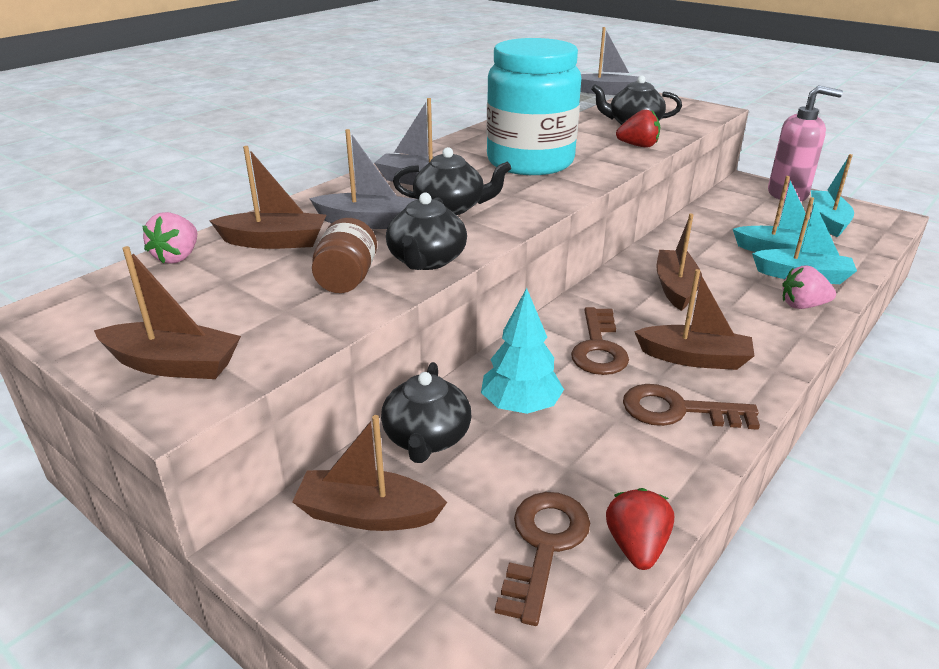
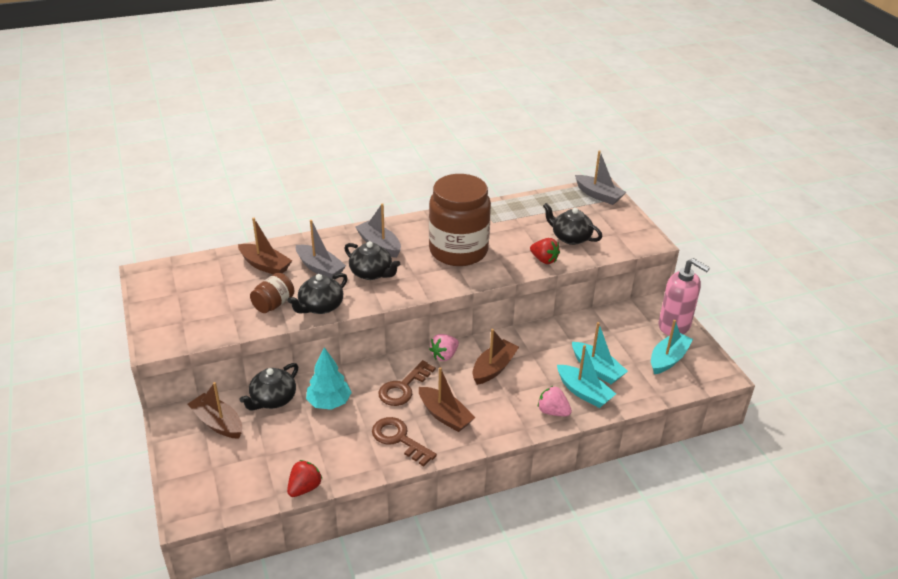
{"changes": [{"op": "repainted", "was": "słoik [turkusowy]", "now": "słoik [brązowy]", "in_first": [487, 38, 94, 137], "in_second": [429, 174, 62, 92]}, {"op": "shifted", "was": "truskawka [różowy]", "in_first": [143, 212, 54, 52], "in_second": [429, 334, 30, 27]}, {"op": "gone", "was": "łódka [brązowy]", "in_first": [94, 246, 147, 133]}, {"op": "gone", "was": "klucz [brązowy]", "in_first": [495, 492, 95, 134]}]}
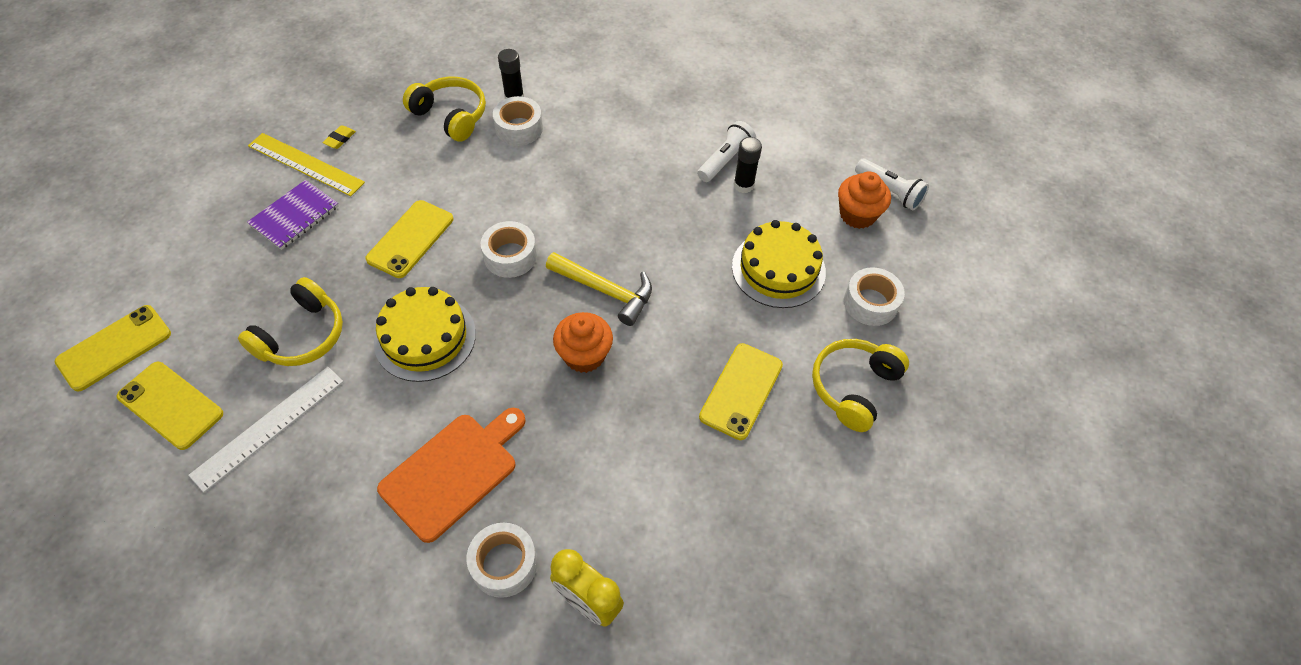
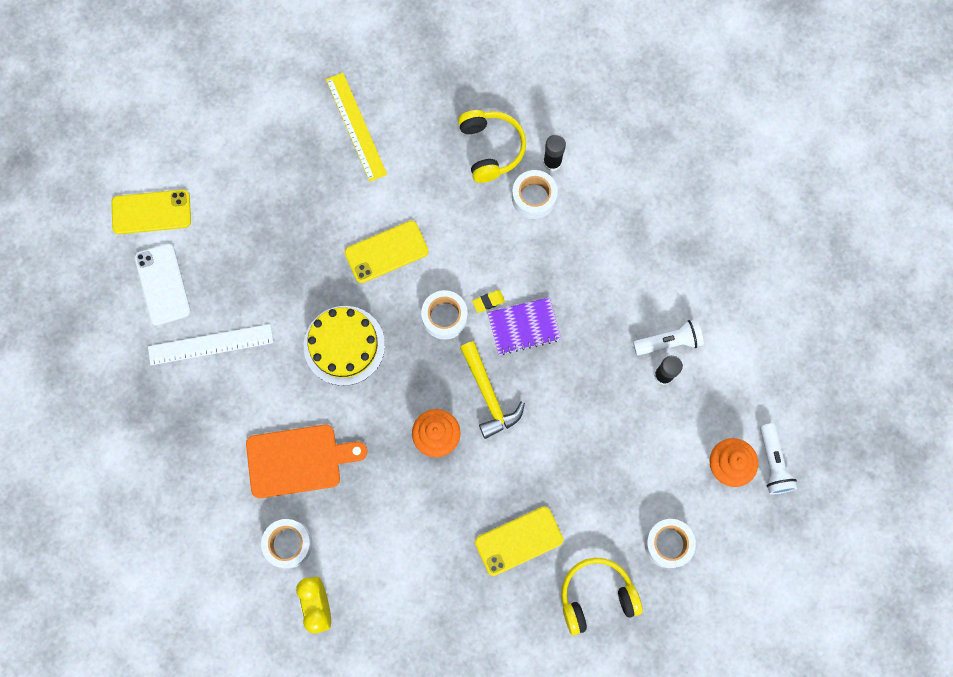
{"changes": [{"op": "shifted", "was": "gumka do mazania [żółty]", "in_first": [322, 125, 34, 24], "in_second": [472, 290, 33, 22]}, {"op": "shifted", "was": "zeszyt [fioletowy]", "in_first": [247, 180, 92, 70], "in_second": [488, 297, 73, 58]}, {"op": "gone", "was": "tort [żółty]", "in_first": [732, 220, 94, 88]}, {"op": "gone", "was": "słuchawki [żółty]", "in_first": [238, 277, 105, 89]}, {"op": "repainted", "was": "telefon [żółty]", "now": "telefon [biały]", "in_first": [117, 362, 106, 88], "in_second": [135, 244, 56, 82]}]}
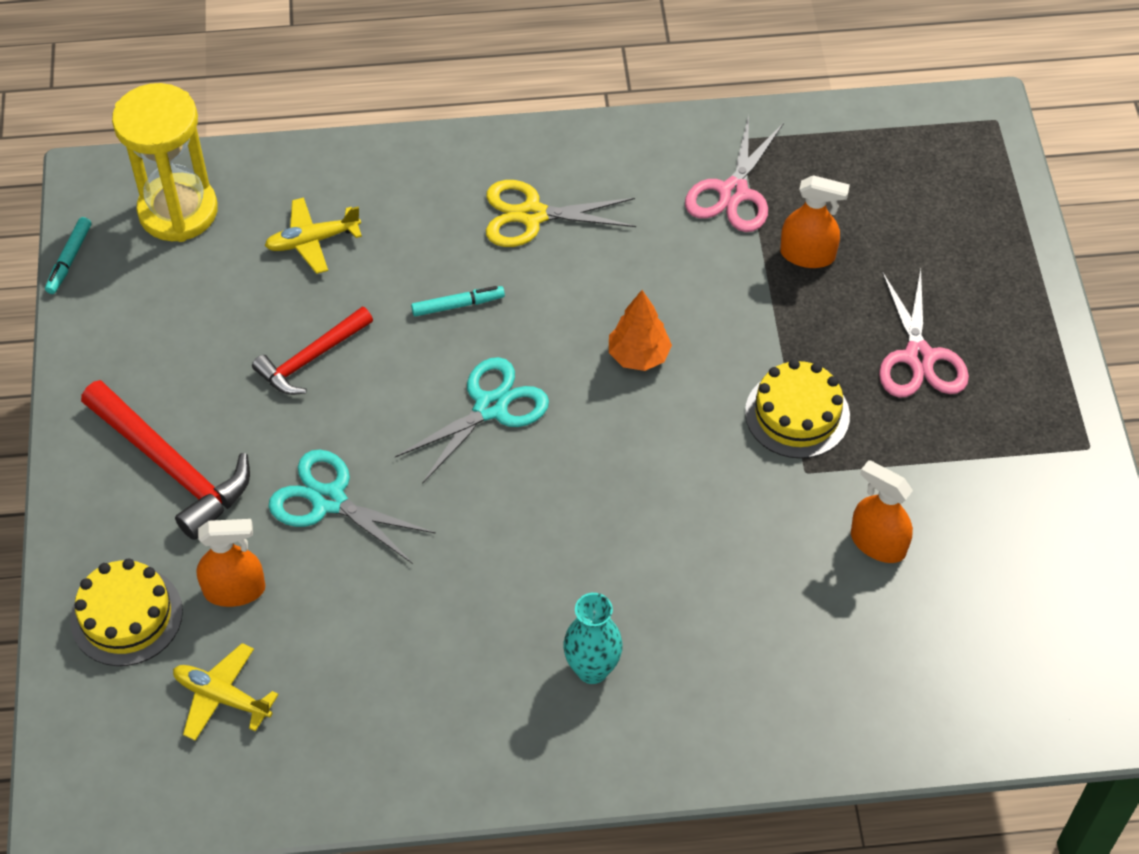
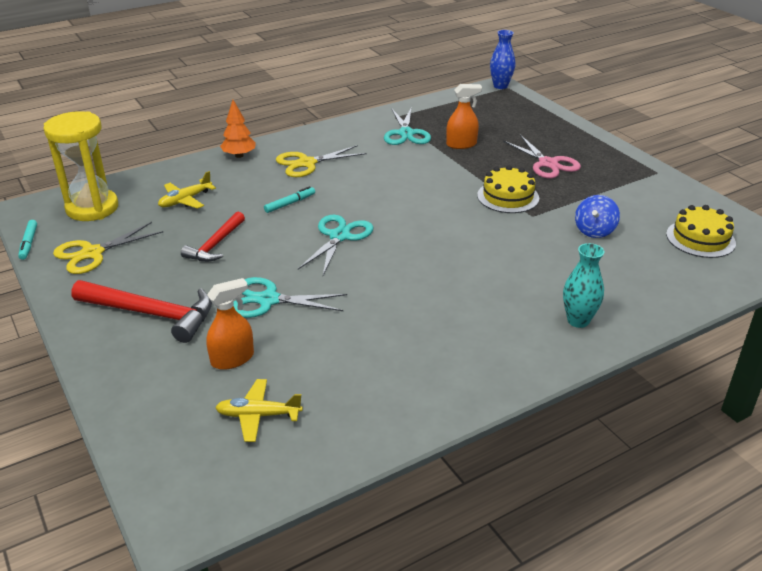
{"changes": [{"op": "repainted", "was": "nożyczki [różowy]", "now": "nożyczki [turkusowy]", "in_first": [685, 115, 99, 117], "in_second": [384, 108, 47, 37]}, {"op": "shifted", "was": "drzewko [pomarańczowy]", "in_first": [609, 290, 63, 81], "in_second": [220, 100, 36, 58]}, {"op": "swapped", "was": "spryskiwacz [pomarańczowy]", "now": "bączek [niebieski]", "in_first": [851, 460, 62, 103], "in_second": [575, 195, 45, 43]}, {"op": "shifted", "was": "tort [żółty]", "in_first": [70, 558, 113, 108], "in_second": [666, 205, 70, 53]}, {"op": "shifted", "was": "wazon [turkusowy]", "in_first": [563, 593, 60, 91], "in_second": [563, 243, 42, 85]}, {"op": "new", "now": "wazon [niebieski]", "in_second": [490, 30, 25, 59]}, {"op": "new", "now": "nożyczki [żółty]", "in_second": [53, 222, 110, 52]}]}
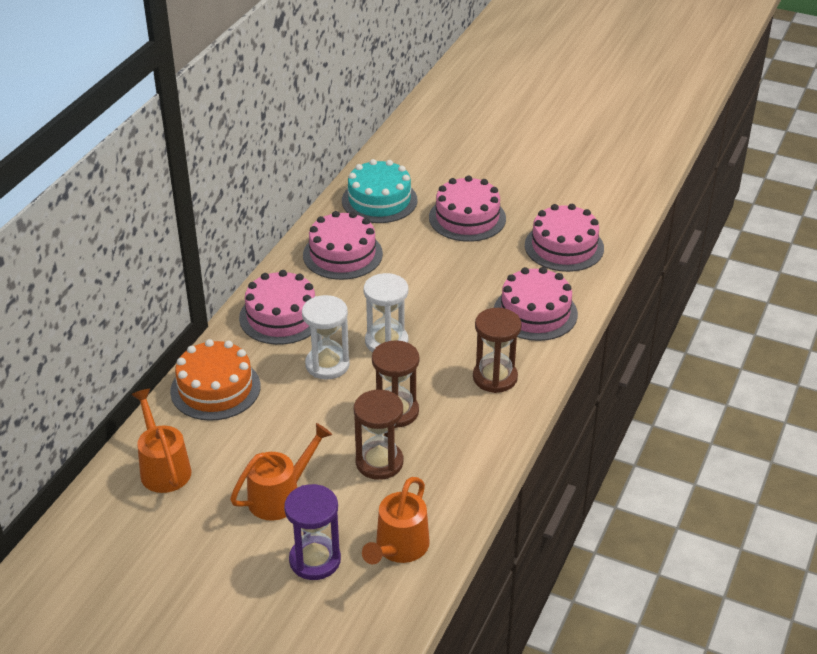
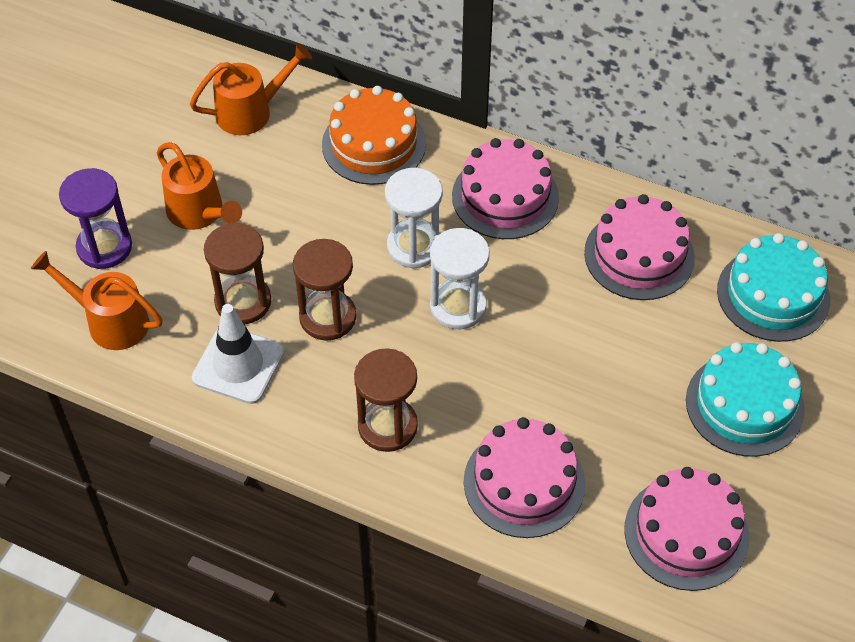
{"changes": [{"op": "repainted", "was": "tort [różowy]", "now": "tort [turkusowy]", "in_first": [429, 175, 77, 67], "in_second": [686, 342, 119, 115]}, {"op": "new", "now": "pachołek [biały]", "in_second": [192, 304, 92, 100]}]}
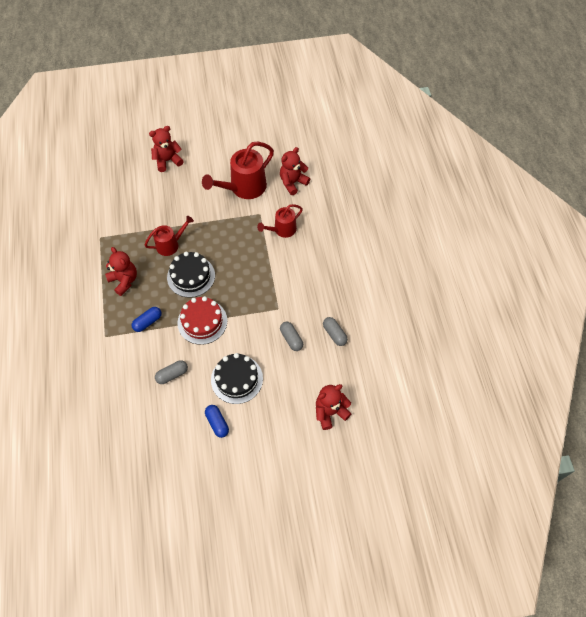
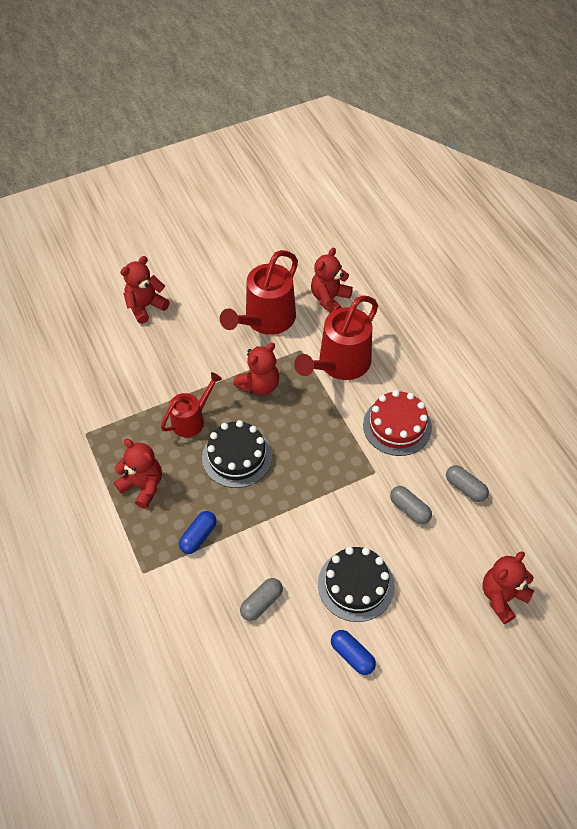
{"changes": [{"op": "scaled", "was": "konewka [czerwony]", "in_first": [257, 204, 46, 34], "in_second": [294, 295, 84, 85], "ratio": 1.67}, {"op": "shifted", "was": "tort [czerwony]", "in_first": [177, 296, 50, 49], "in_second": [363, 390, 69, 66]}, {"op": "new", "now": "miś [czerwony]", "in_second": [233, 343, 46, 52]}]}
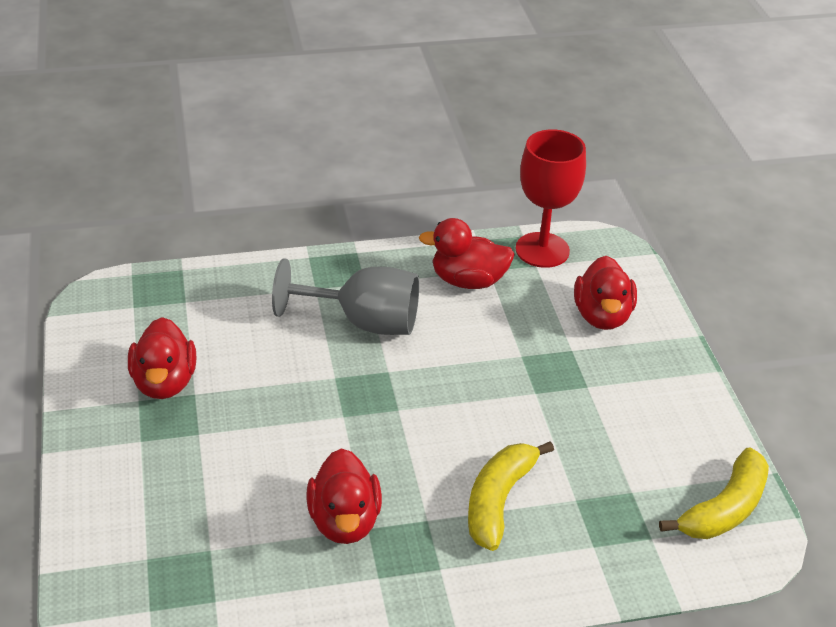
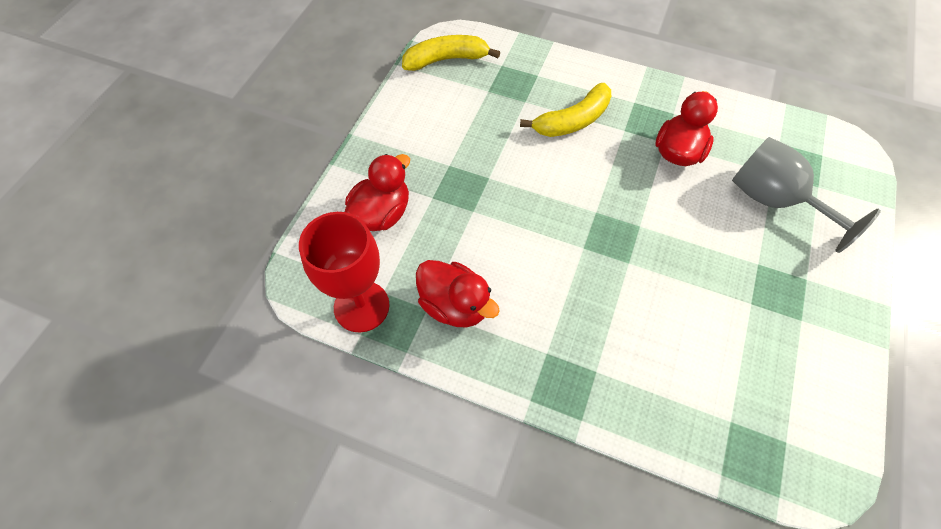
{"changes": [{"op": "shifted", "was": "kielich [szary]", "in_first": [272, 258, 147, 77], "in_second": [732, 137, 149, 116]}, {"op": "gone", "was": "kaczka [czerwony]", "in_first": [128, 317, 68, 82]}]}
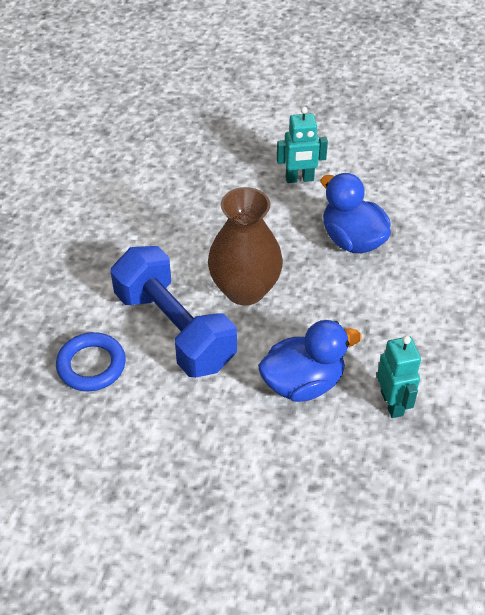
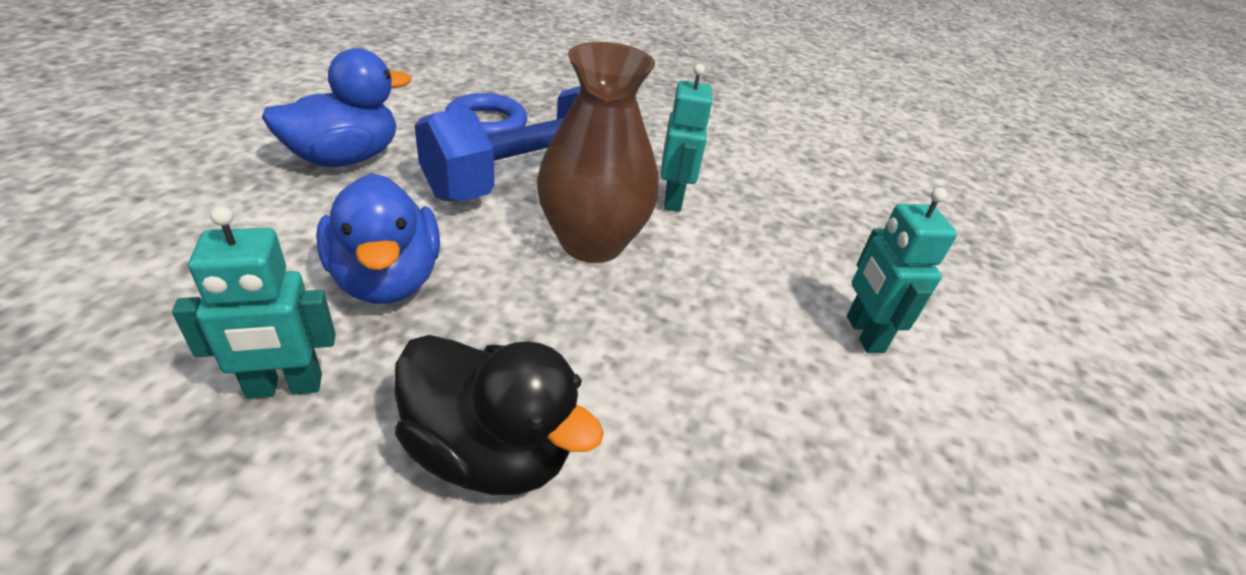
{"changes": [{"op": "shifted", "was": "kaczka [niebieski]", "in_first": [321, 173, 70, 80], "in_second": [262, 48, 149, 119]}, {"op": "new", "now": "robot [turkusowy]", "in_second": [661, 63, 52, 149]}, {"op": "new", "now": "kaczka [czarny]", "in_second": [394, 335, 210, 160]}]}
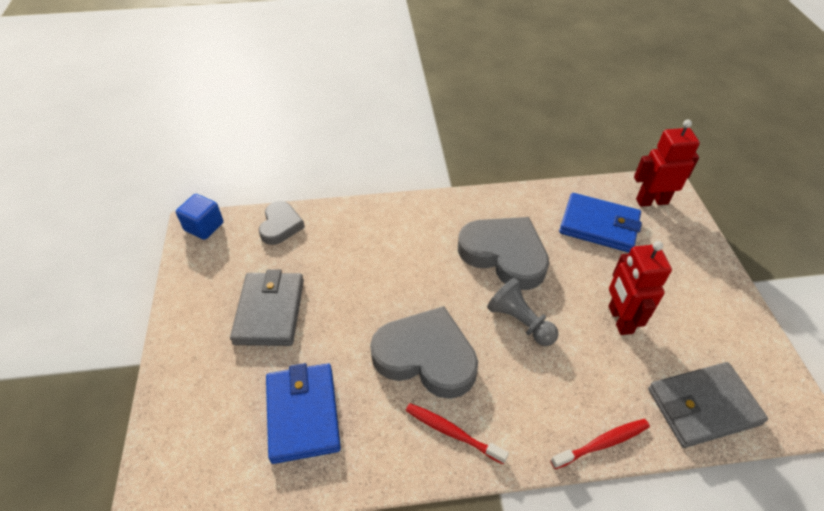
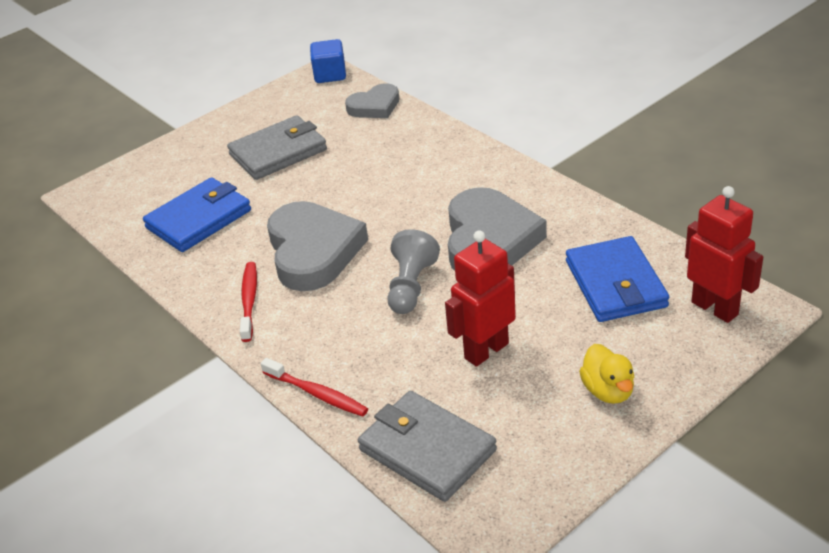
{"changes": [{"op": "new", "now": "kaczka [żółty]", "in_second": [579, 344, 55, 60]}]}
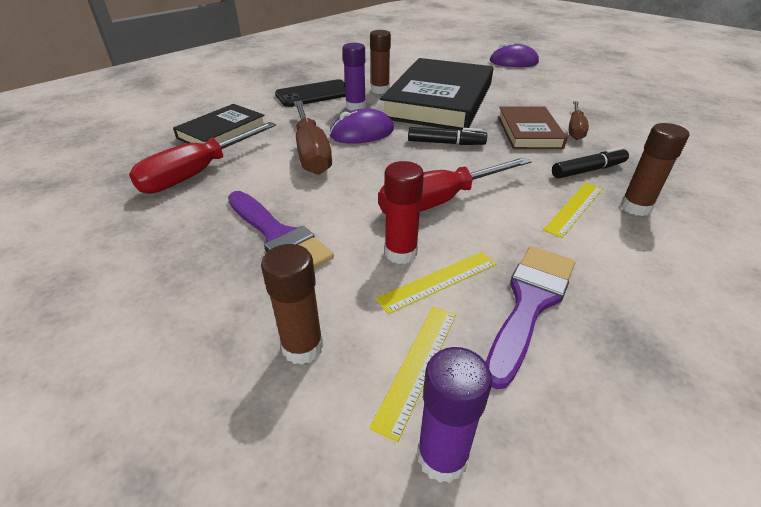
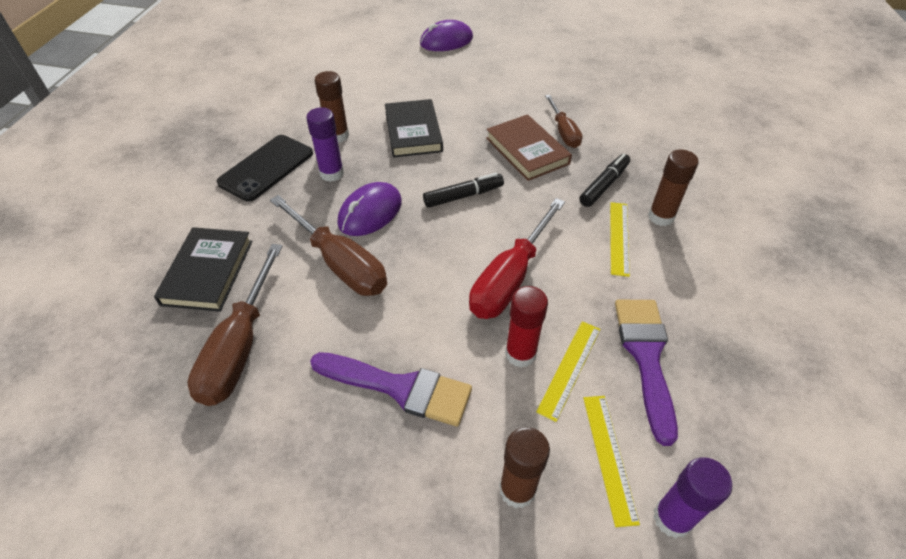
{"changes": [{"op": "scaled", "was": "książka [czarny]", "in_first": [380, 58, 113, 72], "in_second": [385, 99, 58, 59], "ratio": 0.52}, {"op": "repainted", "was": "śrubokręt [czerwony]", "now": "śrubokręt [brązowy]", "in_first": [129, 122, 147, 71], "in_second": [188, 244, 95, 162]}]}
